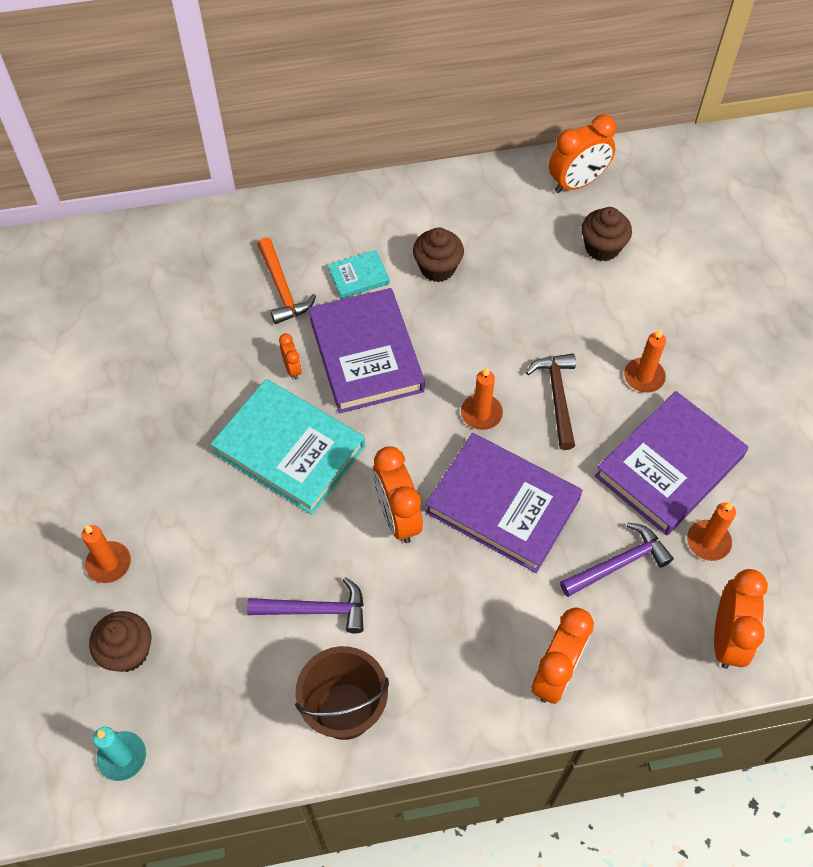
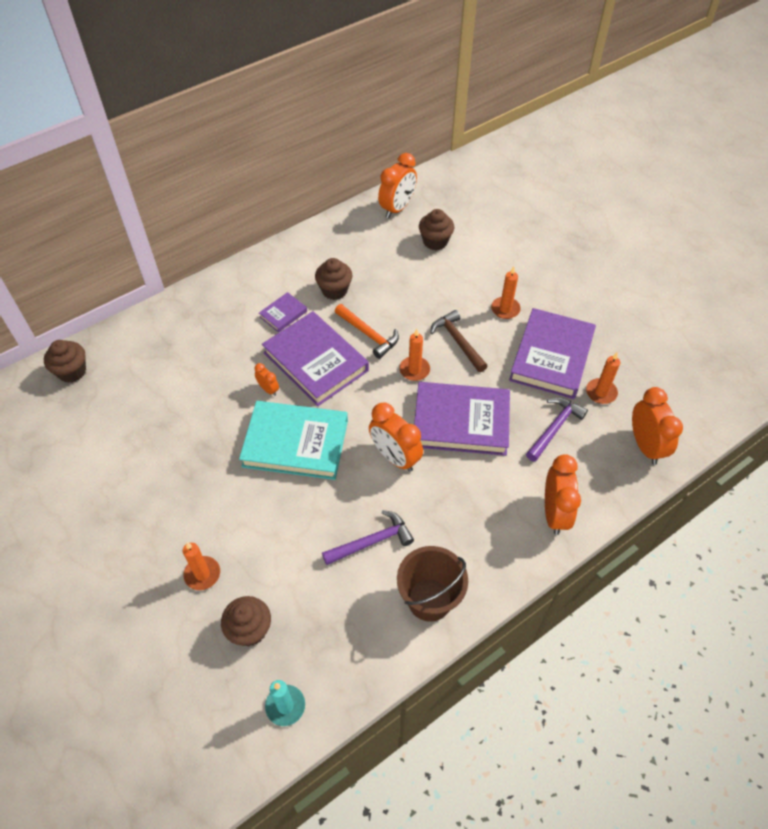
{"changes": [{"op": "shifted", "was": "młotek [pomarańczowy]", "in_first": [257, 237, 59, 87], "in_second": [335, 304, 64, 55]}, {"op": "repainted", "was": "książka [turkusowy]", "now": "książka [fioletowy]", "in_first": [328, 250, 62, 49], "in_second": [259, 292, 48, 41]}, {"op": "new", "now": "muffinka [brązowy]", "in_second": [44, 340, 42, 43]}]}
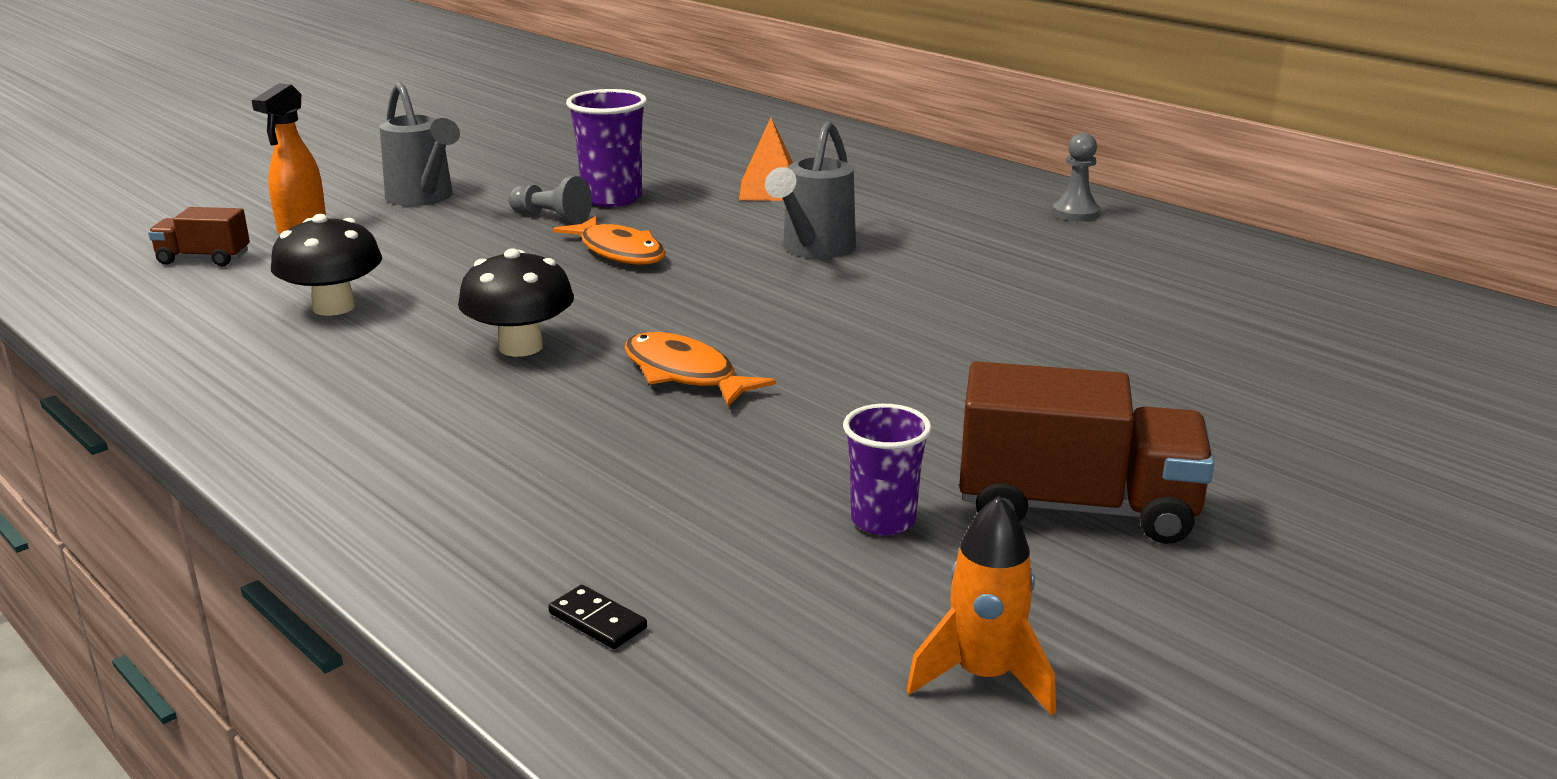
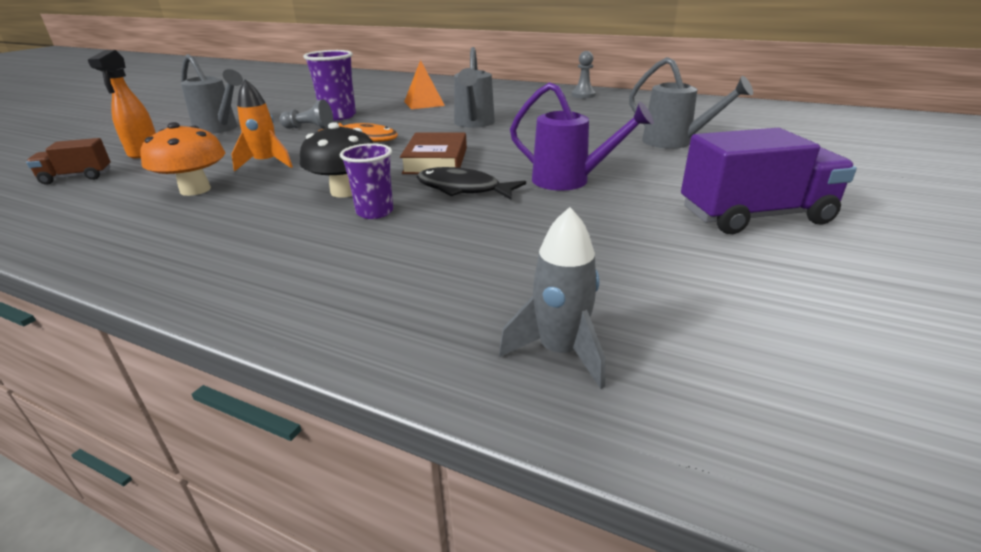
{"changes": [{"op": "repainted", "was": "grzyb [czarny]", "now": "grzyb [pomarańczowy]", "in_first": [271, 214, 111, 102], "in_second": [140, 122, 85, 74]}, {"op": "repainted", "was": "ryba [pomarańczowy]", "now": "ryba [czarny]", "in_first": [625, 332, 151, 75], "in_second": [417, 167, 109, 33]}, {"op": "repainted", "was": "ciężarówka [brązowy]", "now": "ciężarówka [fioletowy]", "in_first": [959, 361, 256, 183], "in_second": [681, 128, 176, 106]}, {"op": "shifted", "was": "szklanka [fioletowy]", "in_first": [843, 404, 88, 132], "in_second": [340, 143, 53, 76]}, {"op": "shifted", "was": "rakieta [pomarańczowy]", "in_first": [906, 495, 150, 220], "in_second": [231, 79, 62, 92]}, {"op": "swapped", "was": "kostka domina [czarny]", "now": "rakieta [szary]", "in_first": [548, 585, 99, 64], "in_second": [499, 207, 106, 182]}, {"op": "new", "now": "konewka [szary]", "in_second": [629, 57, 124, 92]}, {"op": "new", "now": "konewka [fioletowy]", "in_second": [510, 82, 144, 109]}, {"op": "new", "now": "książka [brązowy]", "in_second": [400, 133, 67, 41]}]}
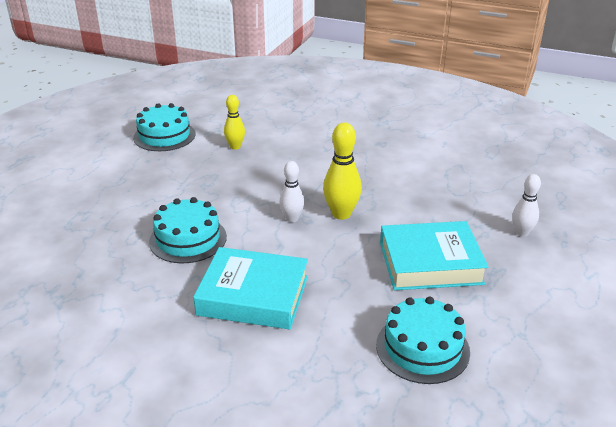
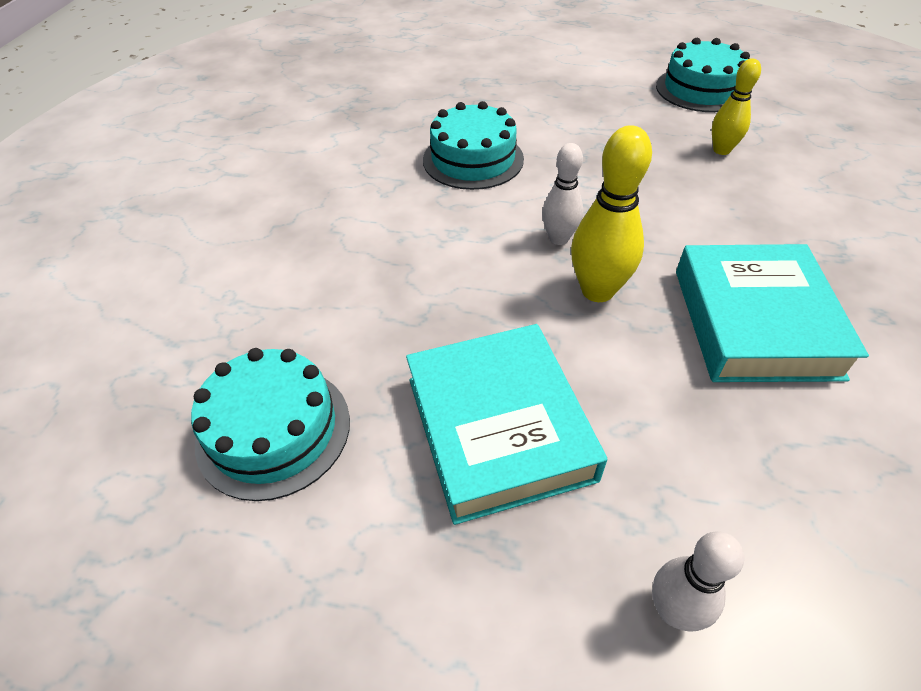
{"changes": [{"op": "shifted", "was": "książka [turkusowy]", "in_first": [193, 247, 115, 82], "in_second": [676, 244, 193, 138]}]}
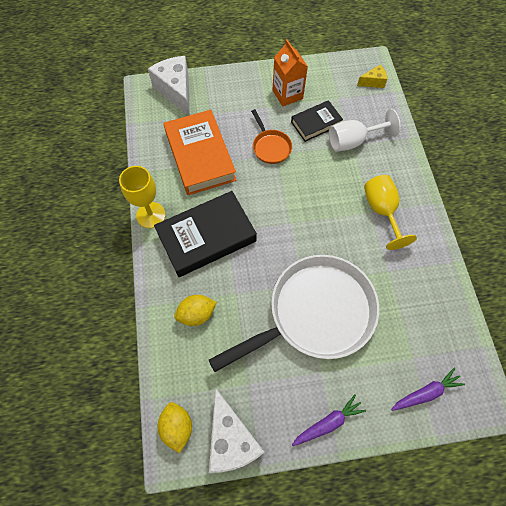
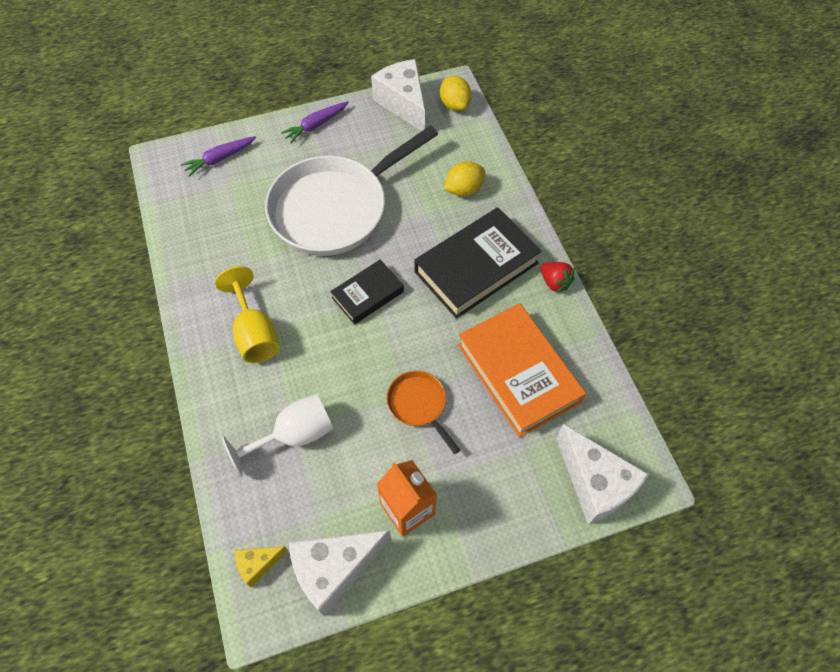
{"changes": [{"op": "shifted", "was": "książka [czarny]", "in_first": [291, 100, 52, 42], "in_second": [330, 260, 74, 65]}, {"op": "swapped", "was": "kielich [żółty]", "now": "truskawka [czerwony]", "in_first": [119, 166, 47, 62], "in_second": [541, 262, 34, 31]}, {"op": "new", "now": "ser [biały]", "in_second": [289, 530, 102, 86]}]}
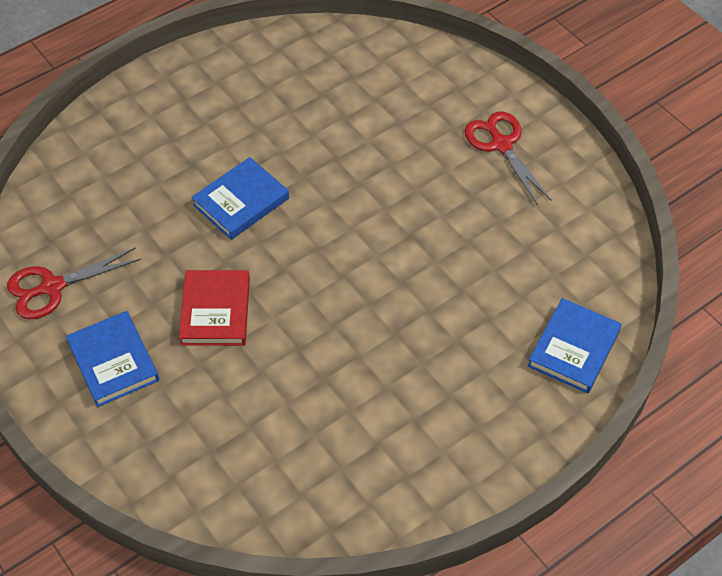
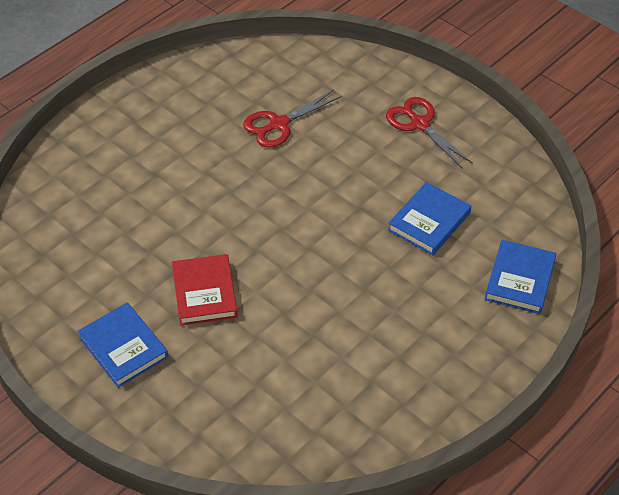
{"changes": [{"op": "shifted", "was": "książka [niebieski]", "in_first": [191, 157, 98, 83], "in_second": [388, 182, 83, 73]}, {"op": "shifted", "was": "nożyczki [czerwony]", "in_first": [7, 248, 134, 71], "in_second": [243, 90, 99, 58]}]}
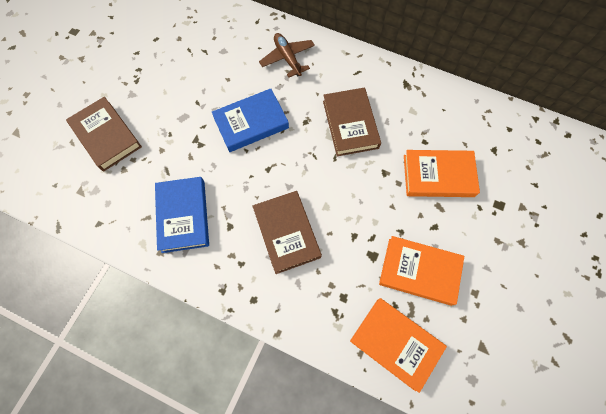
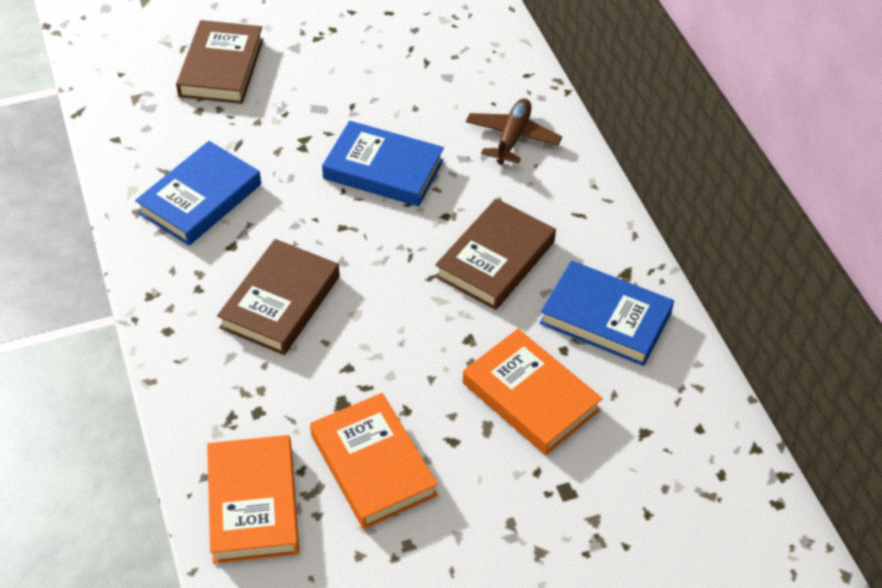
{"changes": [{"op": "new", "now": "książka [niebieski]", "in_second": [539, 260, 135, 106]}]}
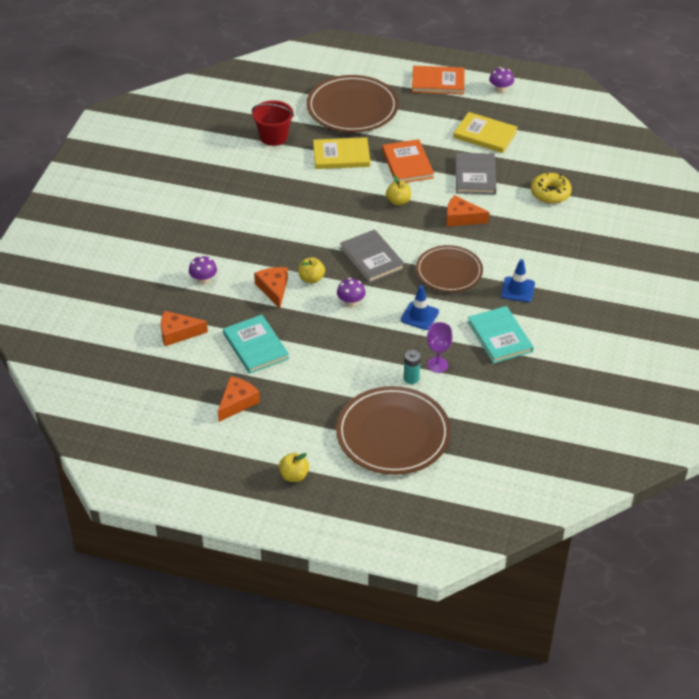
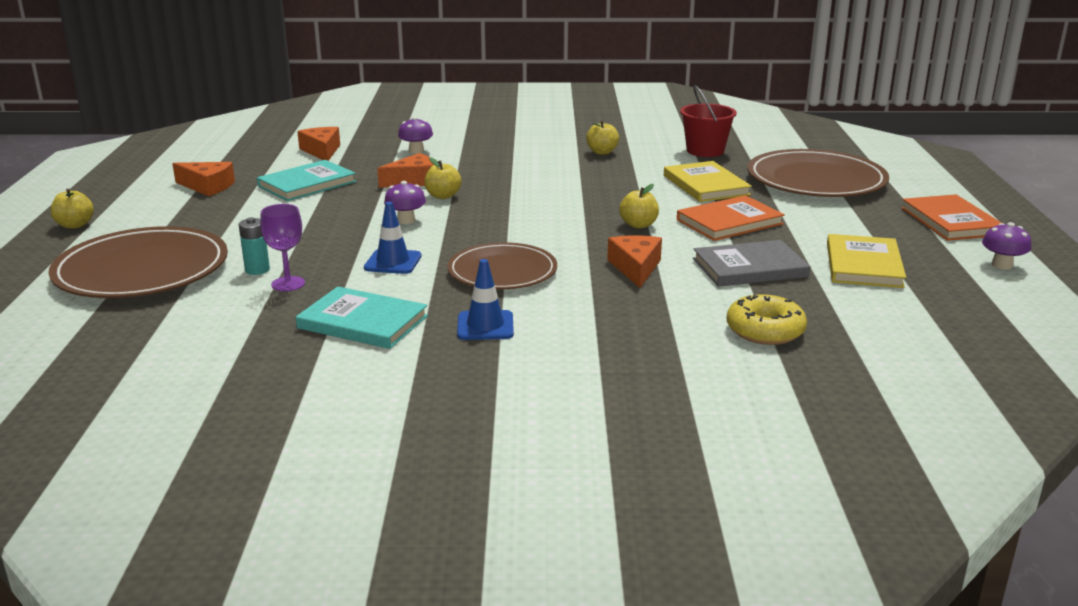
{"changes": [{"op": "gone", "was": "książka [szary]", "in_first": [340, 229, 65, 54]}, {"op": "rotated", "was": "książka [turkusowy]", "in_first": [467, 306, 67, 58], "in_second": [296, 287, 132, 62], "clockwise": 60}, {"op": "new", "now": "jabłko [żółty]", "in_second": [586, 121, 33, 34]}]}
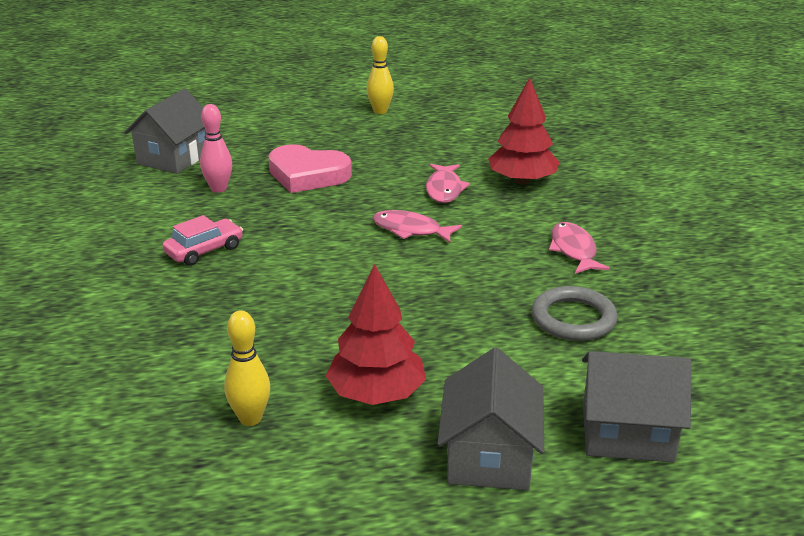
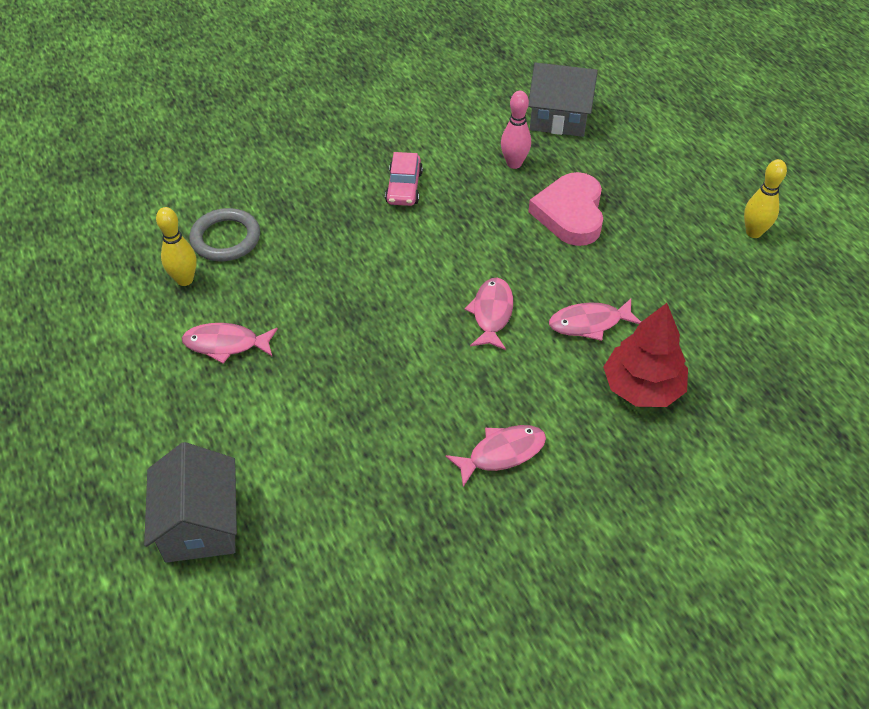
{"changes": [{"op": "rotated", "was": "samochód [różowy]", "in_first": [162, 215, 81, 51], "in_second": [385, 152, 38, 54], "clockwise": 60}, {"op": "swapped", "was": "drzewko [czerwony]", "now": "ryba [różowy]", "in_first": [326, 264, 100, 141], "in_second": [182, 323, 96, 41]}, {"op": "shifted", "was": "pierścień [szary]", "in_first": [532, 286, 86, 55], "in_second": [189, 208, 71, 53]}, {"op": "gone", "was": "domek [szary]", "in_first": [437, 347, 107, 143]}]}
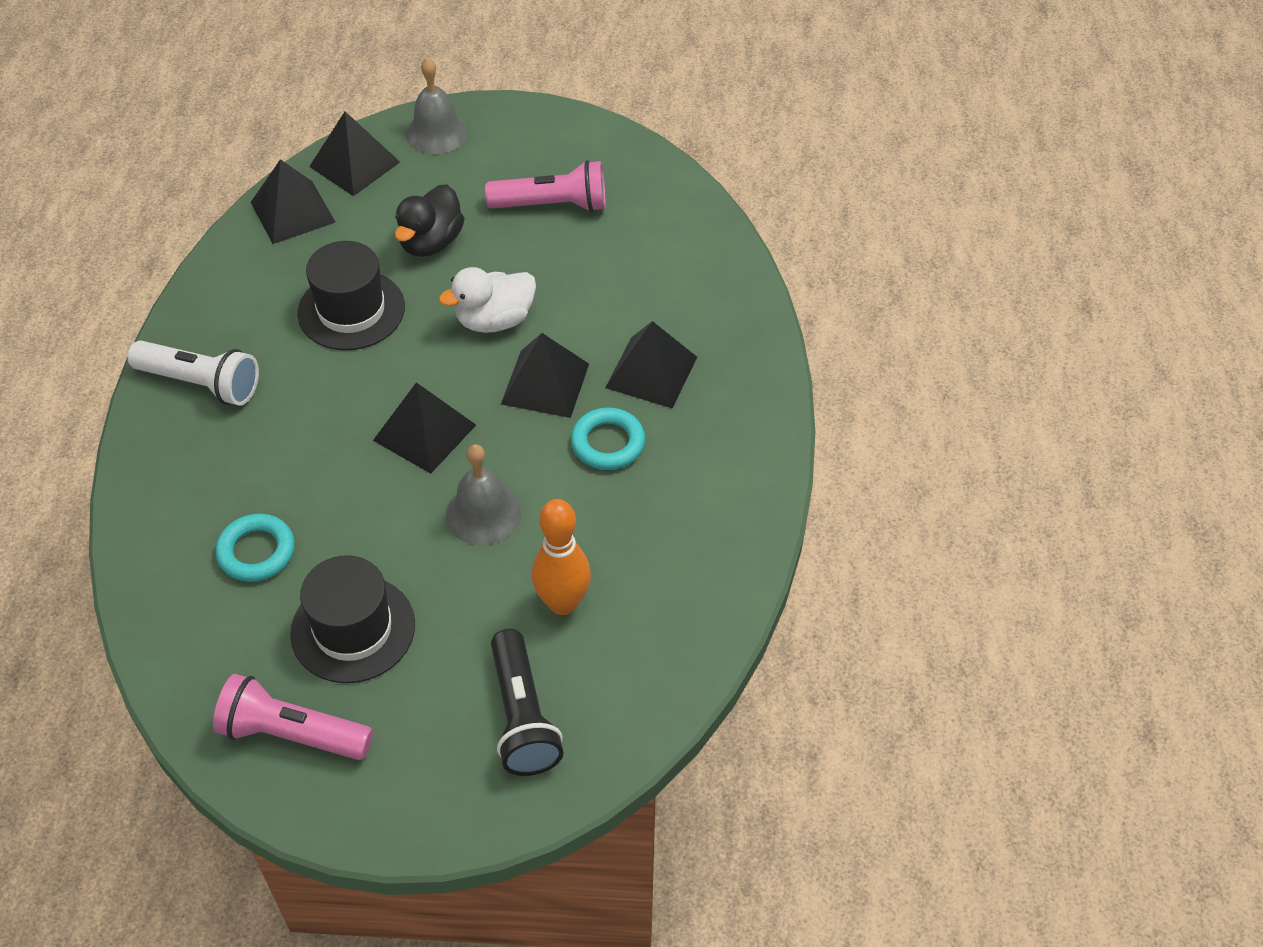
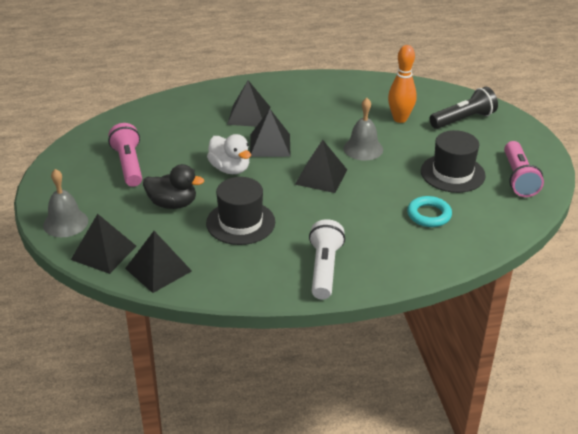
{"changes": [{"op": "gone", "was": "pierścień [turkusowy]", "in_first": [571, 408, 74, 62]}]}
